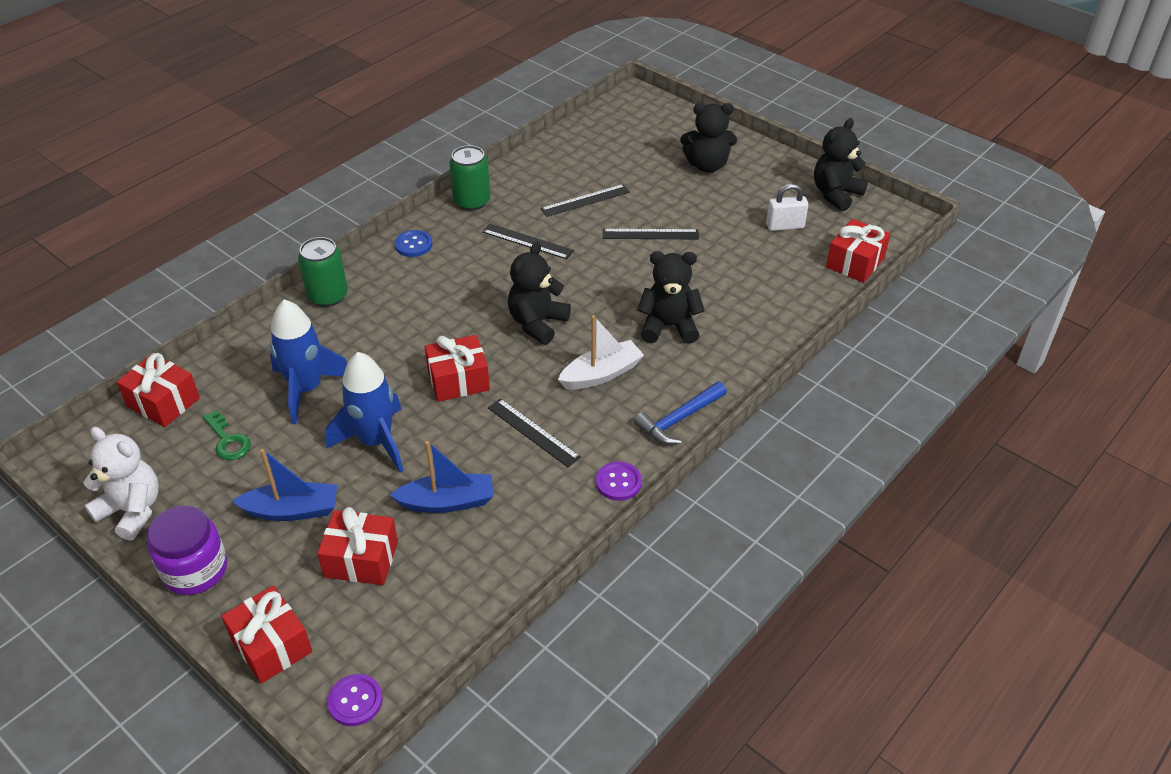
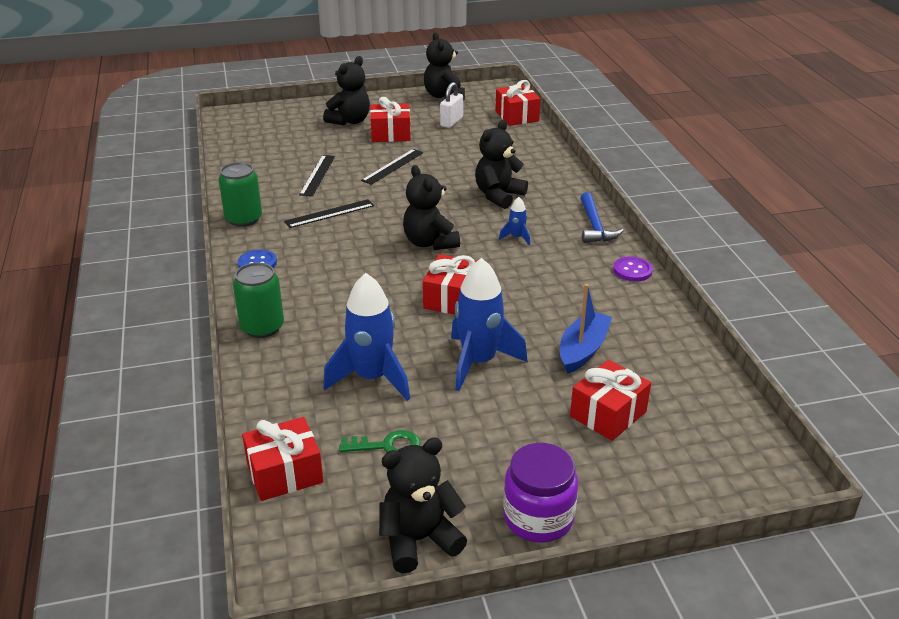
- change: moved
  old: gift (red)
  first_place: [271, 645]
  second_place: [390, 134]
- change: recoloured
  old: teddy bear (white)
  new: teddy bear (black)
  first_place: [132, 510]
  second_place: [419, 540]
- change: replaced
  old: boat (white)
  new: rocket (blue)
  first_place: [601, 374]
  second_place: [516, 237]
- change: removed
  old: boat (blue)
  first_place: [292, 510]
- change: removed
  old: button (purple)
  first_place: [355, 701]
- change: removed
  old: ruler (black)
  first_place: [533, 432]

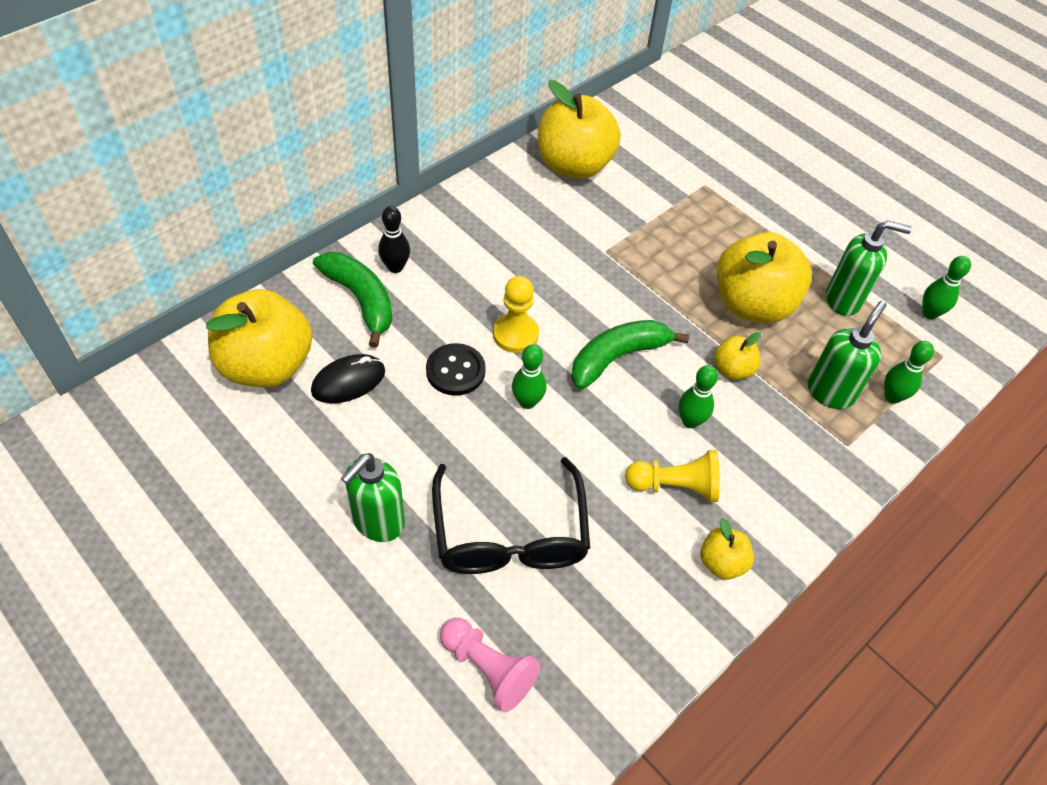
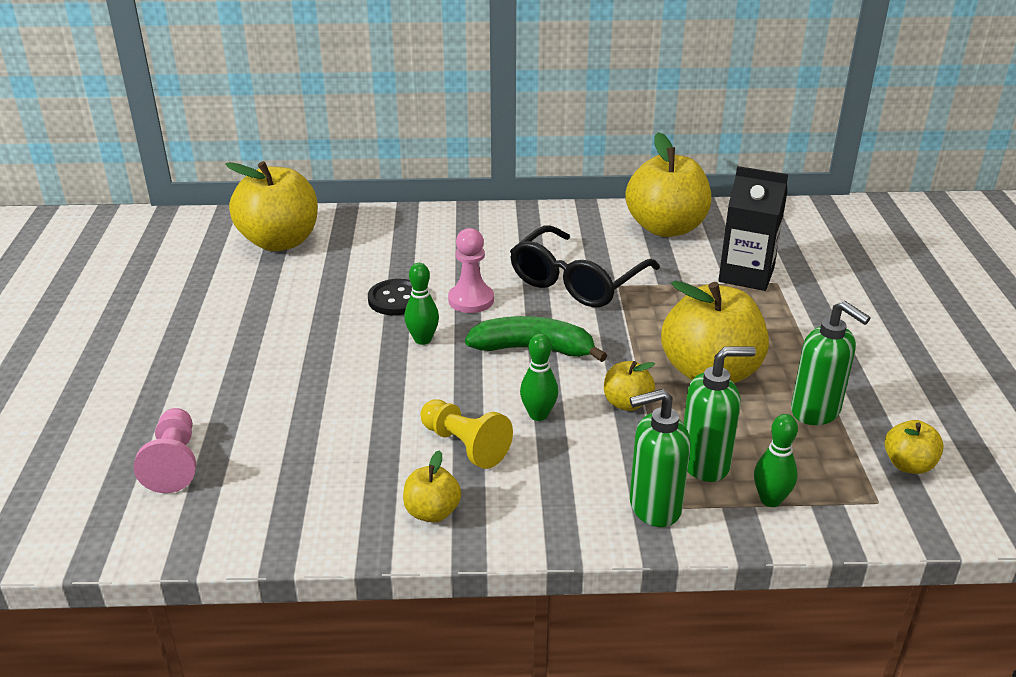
- change: recoloured
  old: pawn (yellow)
  new: pawn (pink)
  first_place: [515, 334]
  second_place: [471, 300]
- change: moved
  old: glasses (black)
  first_place: [510, 534]
  second_place: [576, 281]
- change: moved
  old: soap dispenser (green)
  first_place: [378, 522]
  second_place: [654, 507]
- change: added
  new: carton (black)
  second_place: [746, 275]
- change: replaced
  old: bowling pin (green)
  new: apple (yellow)
  first_place: [929, 313]
  second_place: [908, 465]
- change: removed
  old: mouse (black)
  first_place: [348, 381]
- change: removed
  old: banana (green)
  first_place: [361, 300]
- change: removed
  old: bowling pin (black)
  first_place: [395, 267]

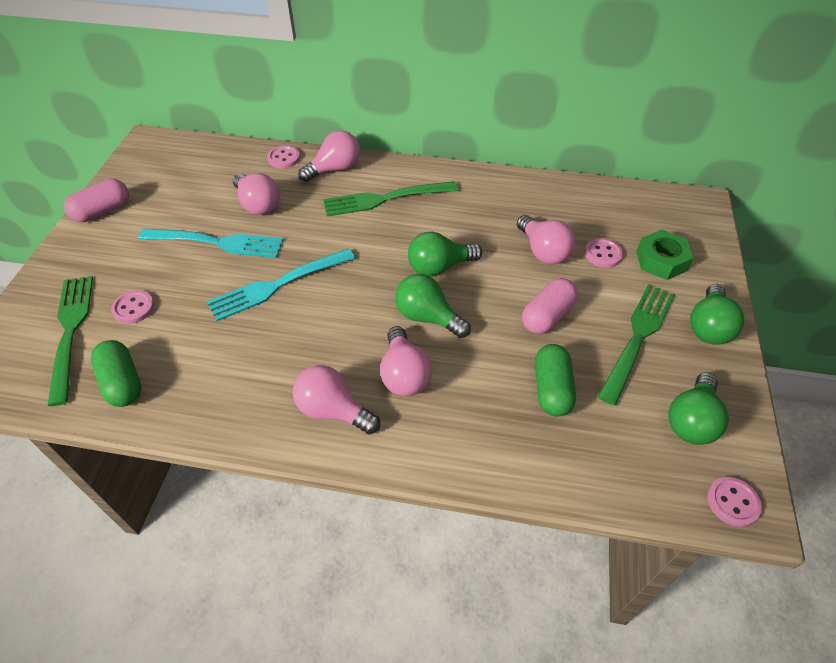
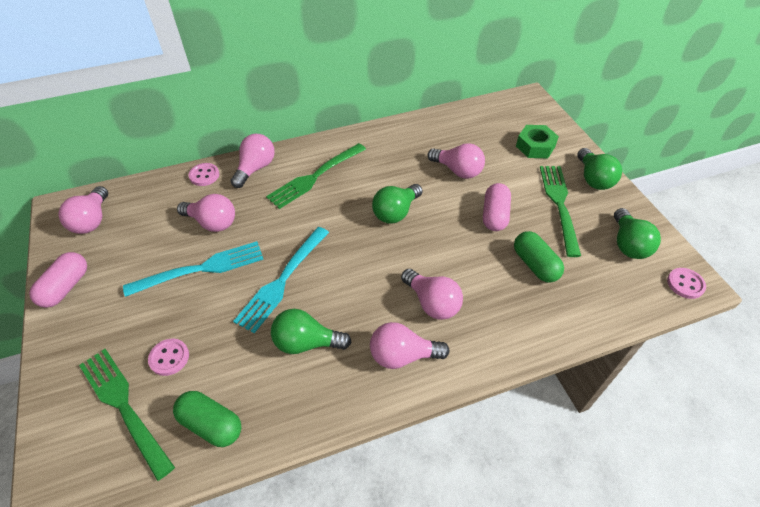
- change: added
  new: light bulb (pink)
  second_place: [92, 220]
- change: moved
  old: light bulb (green)
  first_place: [427, 317]
  second_place: [306, 342]
- change: removed
  old: button (pink)
  first_place: [603, 254]

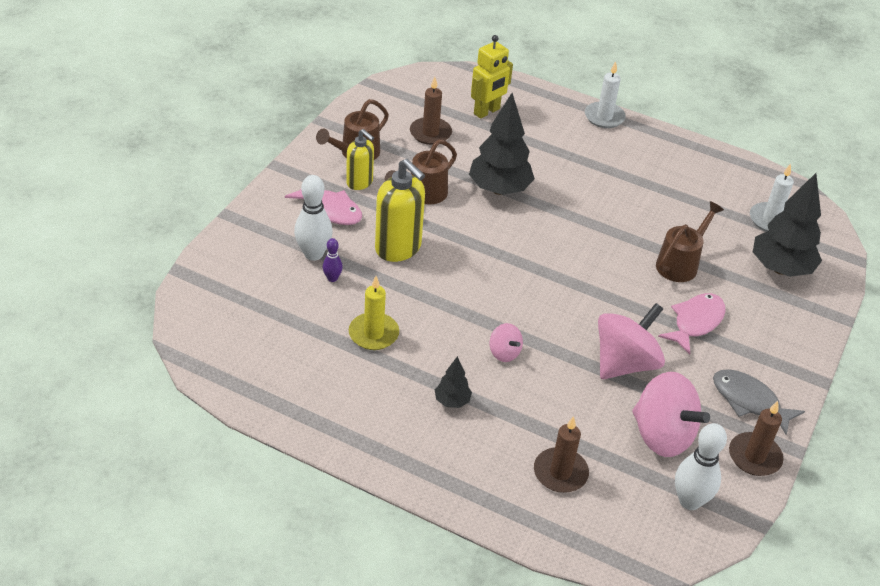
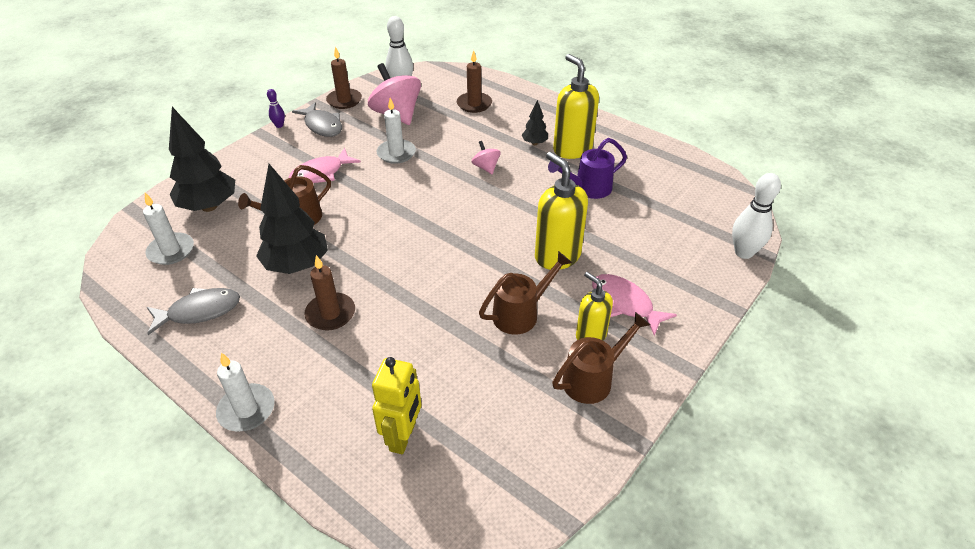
- change: added
  new: fish (grey)
  second_place: [199, 311]
- change: moved
  old: tree (black)
  first_place: [499, 189]
  second_place: [297, 265]
- change: moved
  old: bowling pin (purple)
  first_place: [332, 278]
  second_place: [279, 125]
- change: moved
  old: candle (brown)
  first_place: [430, 133]
  second_place: [330, 314]
- change: turned
  old: robot (yellow)
  first_place: [487, 111]
  second_place: [403, 437]
  degrees: 135
- change: replaced
  old: spinning top (pink)
  new: candle (white)
  first_place: [625, 363]
  second_place: [396, 153]
- change: replaced
  old: candle (yellow)
  new: watering can (purple)
  first_place: [373, 334]
  second_place: [587, 188]
- change: added
  new: soap dispenser (yellow)
  second_place: [572, 149]
- change: moved
  old: bowling pin (white)
  first_place: [313, 254]
  second_place: [743, 252]

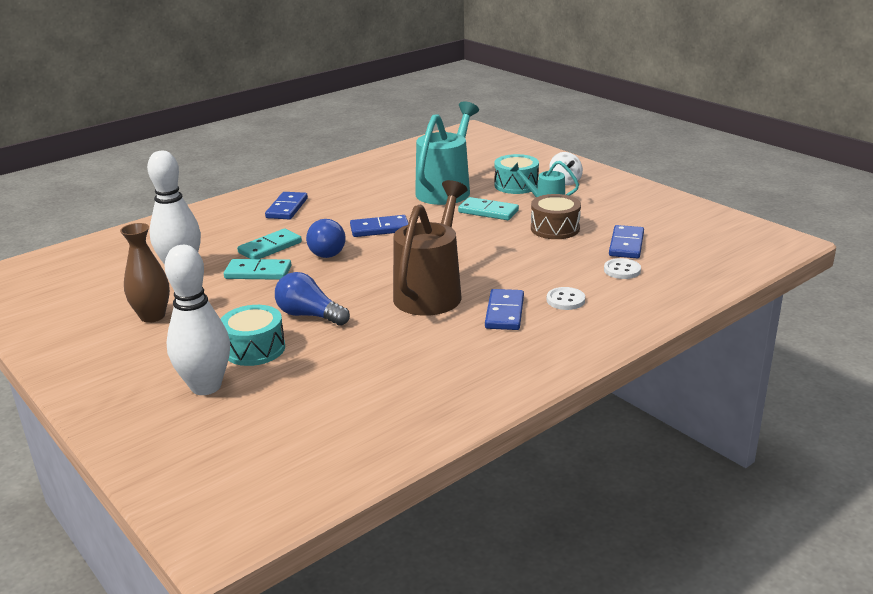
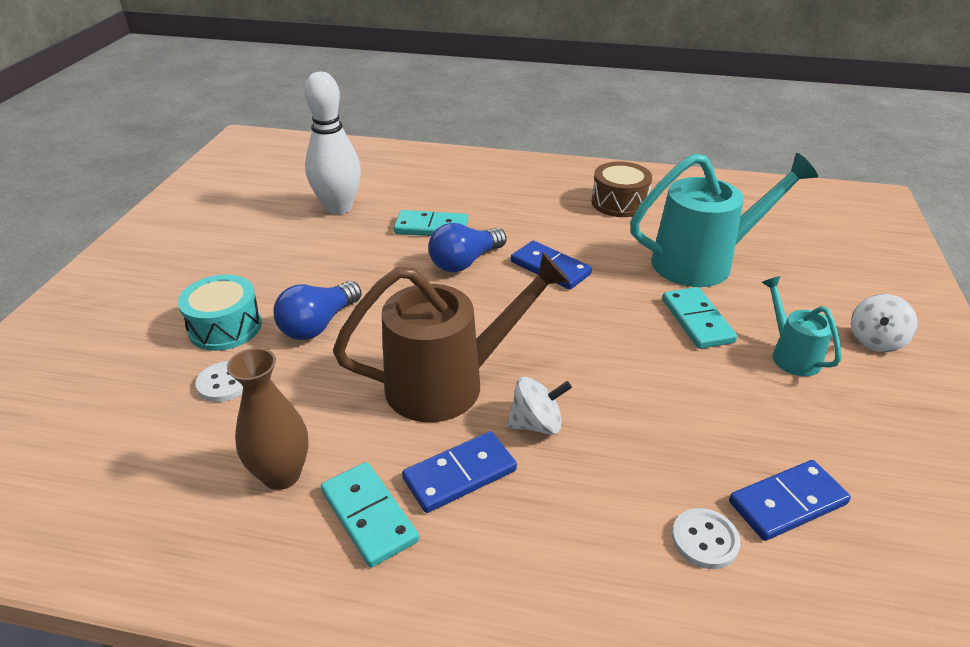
- change: moved
  old: button (white)
  first_place: [565, 300]
  second_place: [224, 383]
- change: moved
  old: vase (brown)
  first_place: [152, 316]
  second_place: [281, 475]
- change: turned
  old: light bulb (blue)
  first_place: [309, 315]
  second_place: [318, 324]
  degrees: -135
- change: moved
  old: domino (turquoise)
  first_place: [258, 272]
  second_place: [368, 516]
- change: added
  new: spinning top (white)
  second_place: [536, 424]
- change: moved
  old: drum (brown)
  first_place: [555, 228]
  second_place: [619, 202]
- change: removed
  old: bowling pin (white)
  first_place: [206, 387]
- change: removed
  old: domino (blue)
  first_place: [287, 208]
- change: removed
  old: drum (turquoise)
  first_place: [516, 185]

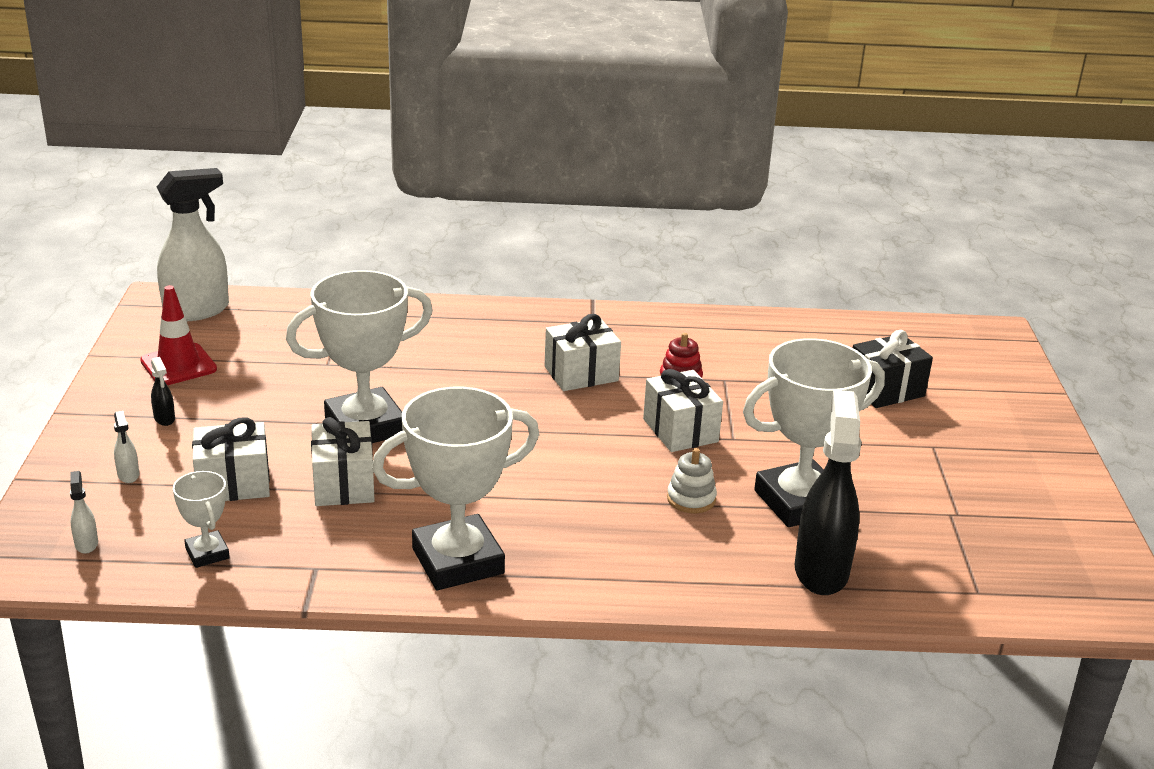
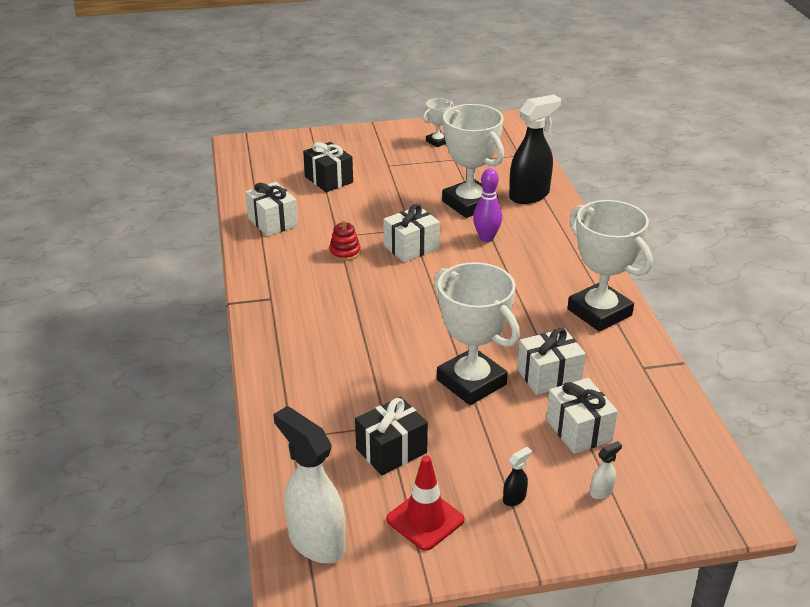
- change: moved
  old: gift (white)
  first_place: [581, 374]
  second_place: [273, 222]
- change: added
  new: gift (black)
  second_place: [391, 450]
- change: moved
  old: trophy (white)
  first_place: [207, 553]
  second_place: [437, 141]
- change: replaced
  old: stacking toy (white)
  new: bowling pin (purple)
  first_place: [691, 499]
  second_place: [486, 238]
- change: turned
  old: spray bottle (black)
  first_place: [821, 571]
  second_place: [529, 195]
  degrees: 150
- change: removed
  old: spray bottle (white)
  first_place: [86, 544]

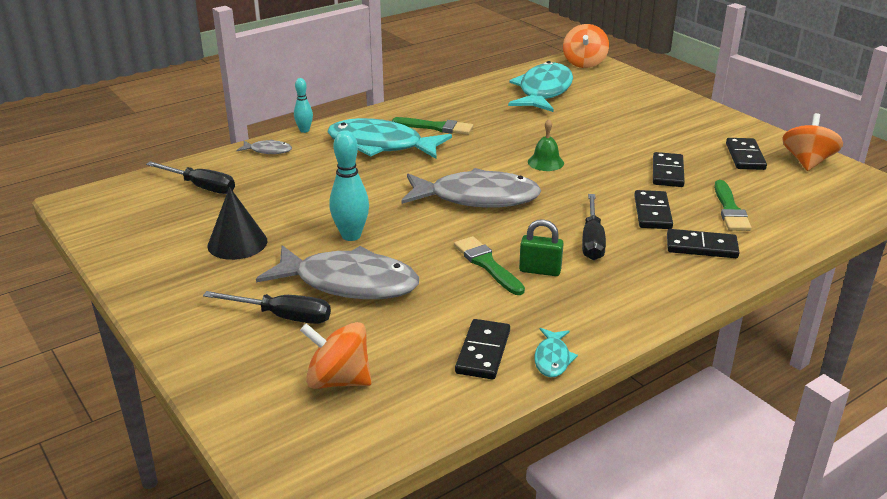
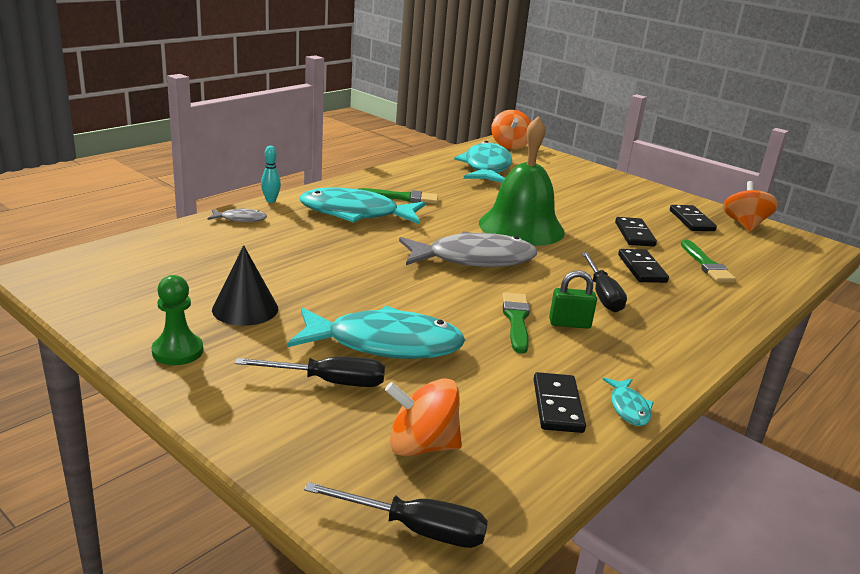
- change: added
  new: pawn (green)
  second_place: [177, 351]
- change: recoloured
  old: fish (grey)
  new: fish (turquoise)
  first_place: [349, 283]
  second_place: [385, 344]
- change: moved
  old: screwdriver (black)
  first_place: [201, 187]
  second_place: [416, 529]
- change: resized
  old: bell (green)
  first_place: [545, 162]
  second_place: [521, 227]
  factor: 2.45
- change: turned
  old: brush (green)
  first_place: [487, 265]
  second_place: [516, 320]
  degrees: 45
- change: removed
  old: bowling pin (turquoise)
  first_place: [351, 236]
- change: removed
  old: domino (black)
  first_place: [701, 247]

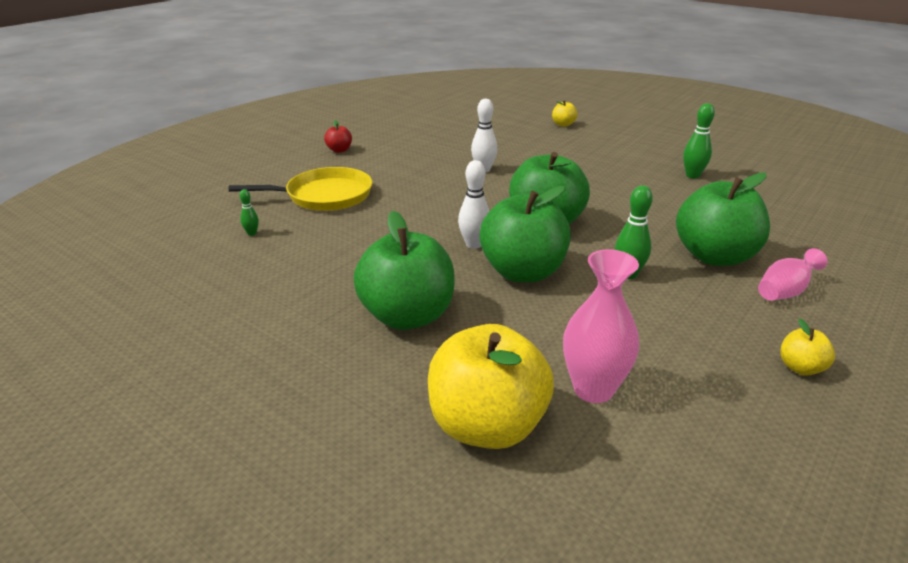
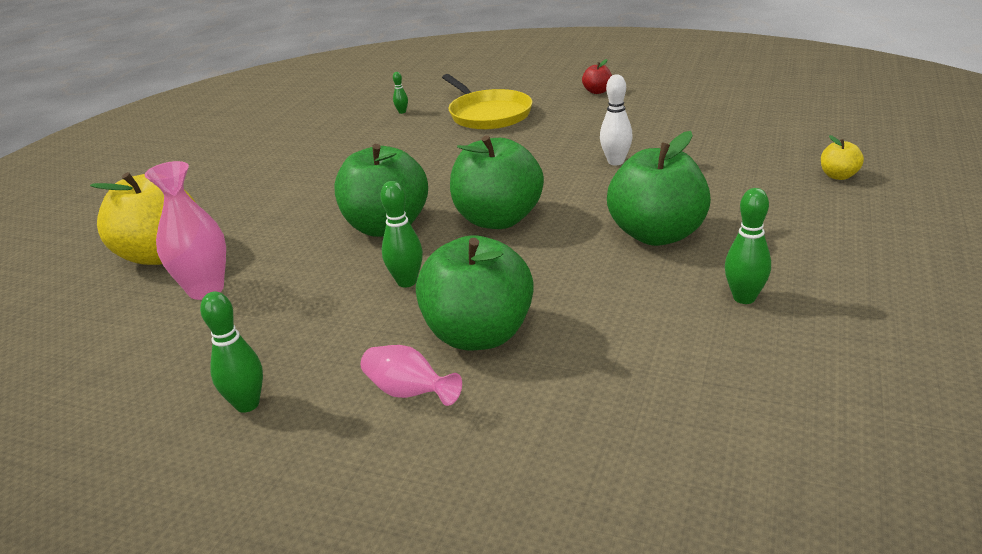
- change: replaced
  old: apple (yellow)
  new: bowling pin (green)
  first_place: [800, 368]
  second_place: [247, 404]
- change: moved
  old: apple (green)
  first_place: [407, 316]
  second_place: [657, 234]
- change: removed
  old: bowling pin (white)
  first_place: [474, 244]

